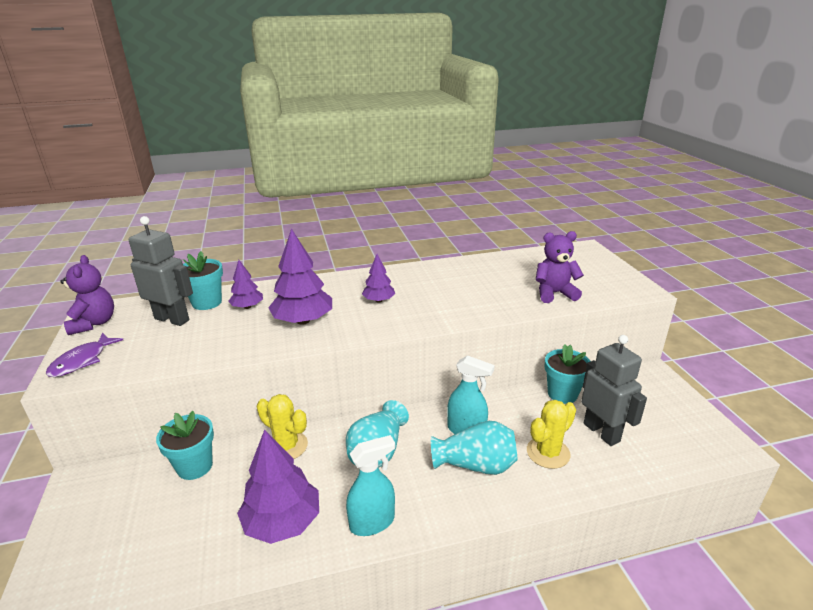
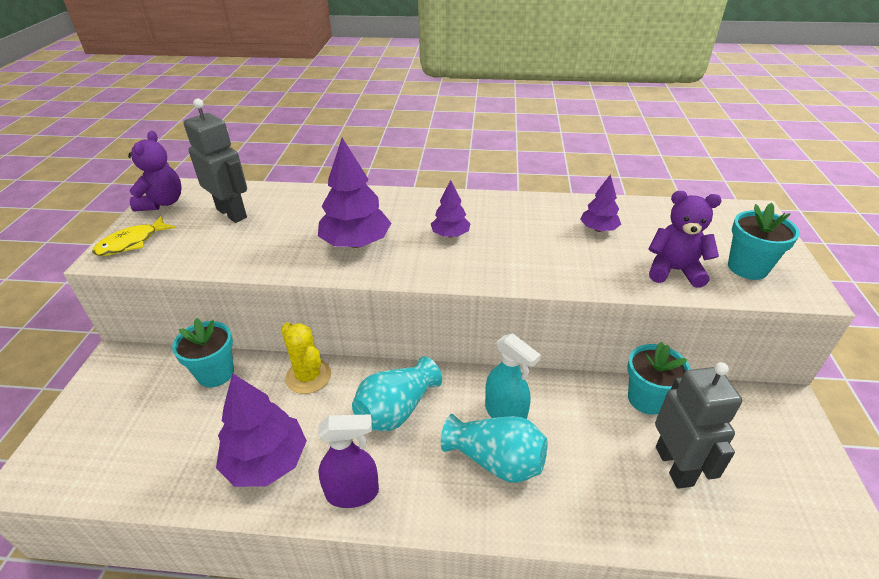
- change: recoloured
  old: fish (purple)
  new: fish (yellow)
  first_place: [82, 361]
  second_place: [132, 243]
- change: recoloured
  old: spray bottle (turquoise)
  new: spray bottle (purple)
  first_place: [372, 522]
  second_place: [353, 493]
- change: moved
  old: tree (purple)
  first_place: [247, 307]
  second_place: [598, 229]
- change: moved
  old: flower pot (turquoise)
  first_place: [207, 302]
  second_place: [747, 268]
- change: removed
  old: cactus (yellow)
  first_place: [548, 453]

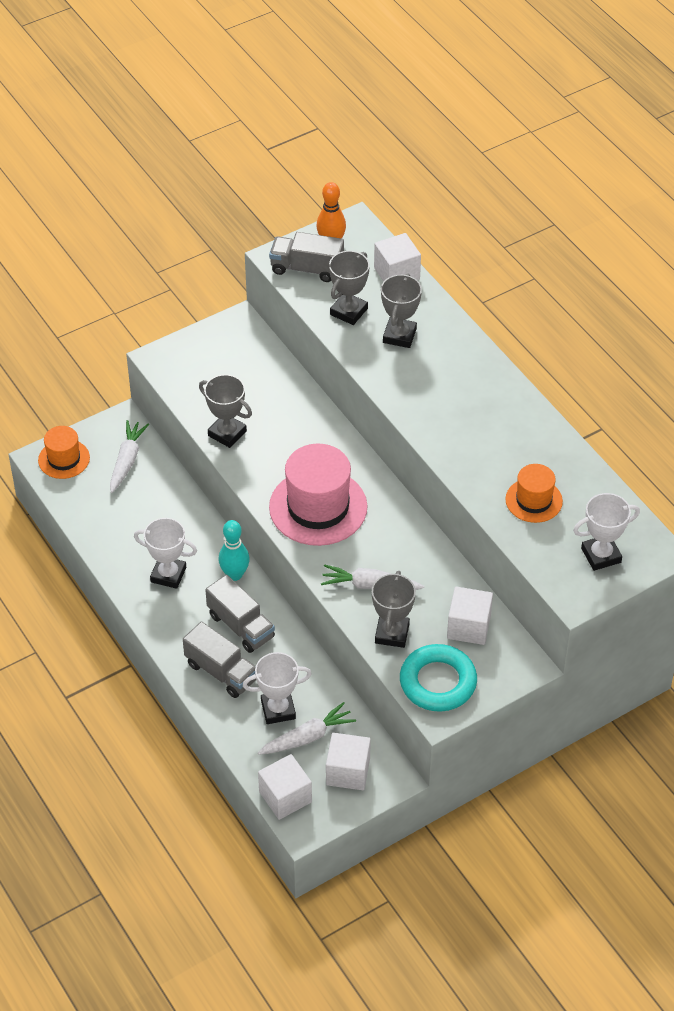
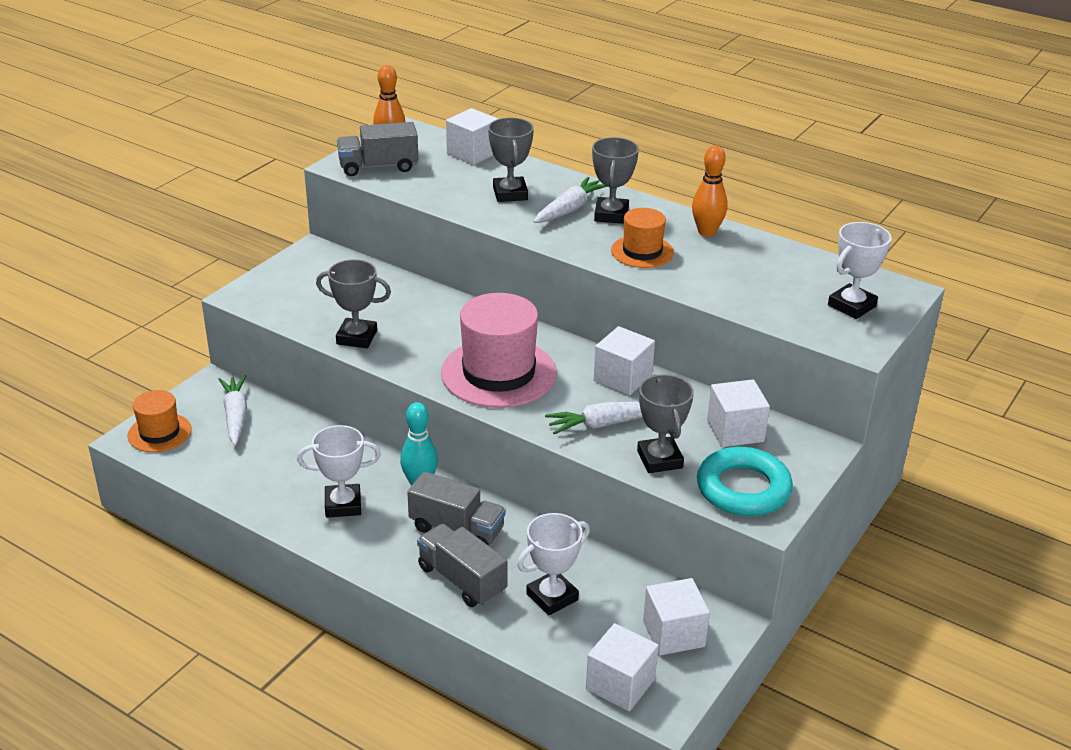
- change: turned
  old: truck (grey)
  first_place: [221, 672]
  second_place: [462, 580]
  degrees: -150
- change: moved
  old: carrot (white)
  first_place: [307, 737]
  second_place: [569, 209]
- change: moved
  old: trophy (grey)
  first_place: [349, 311]
  second_place: [611, 215]
- change: added
  new: cube (white)
  second_place: [622, 378]
- change: moved
  old: hat (orange)
  first_place: [533, 500]
  second_place: [642, 252]
- change: added
  new: bowling pin (orange)
  second_place: [706, 232]

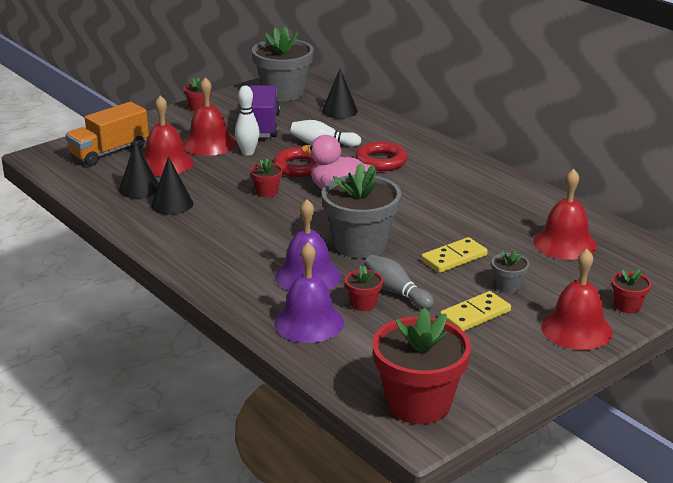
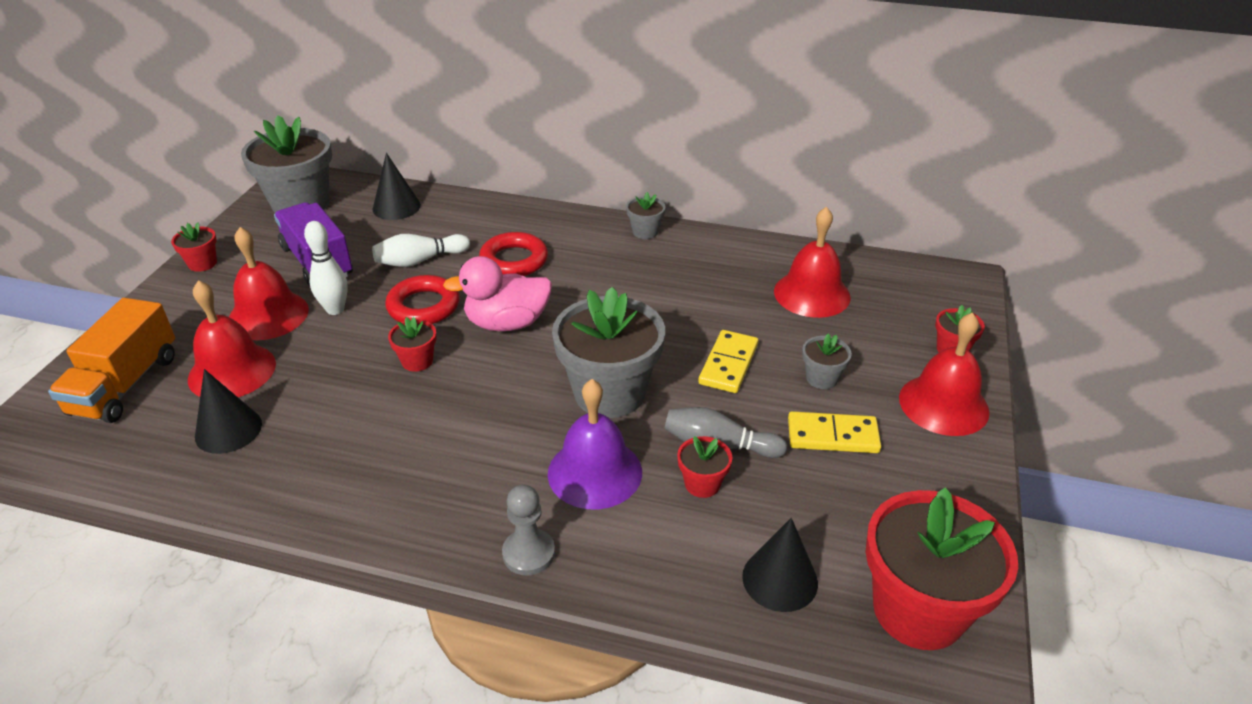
- change: added
  new: pawn (grey)
  second_place: [528, 553]
- change: added
  new: flower pot (grey)
  second_place: [645, 232]
- change: moved
  old: cone (black)
  first_place: [172, 204]
  second_place: [780, 579]
- change: turned
  old: domino (yellow)
  first_place: [475, 315]
  second_place: [832, 436]
  degrees: 75
- change: removed
  old: bell (purple)
  first_place: [309, 322]

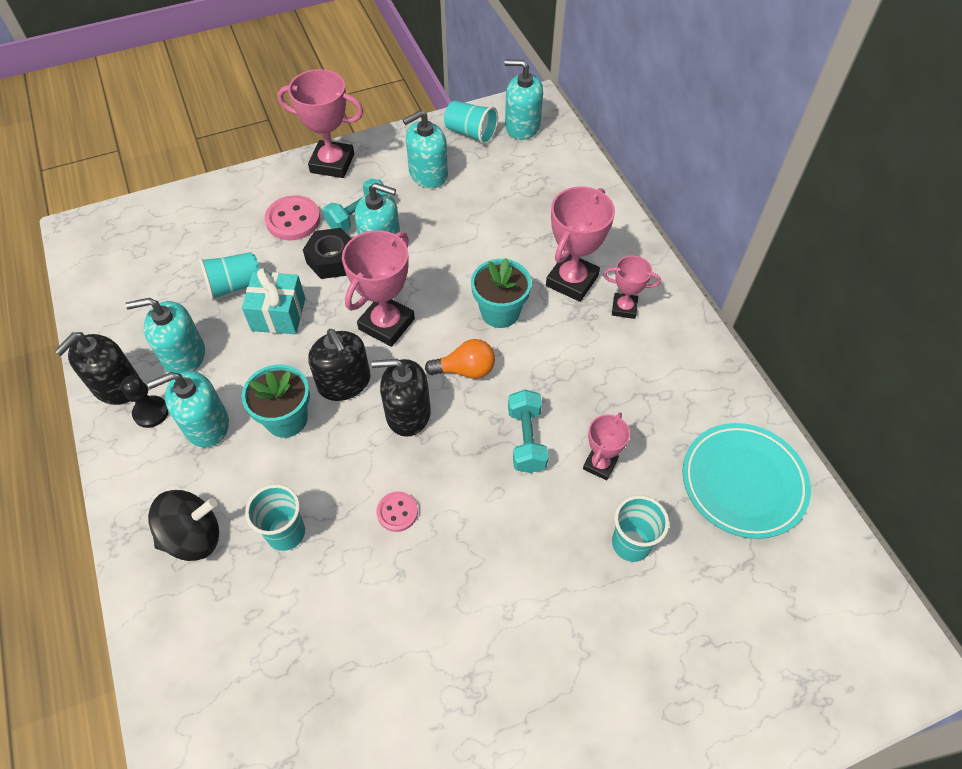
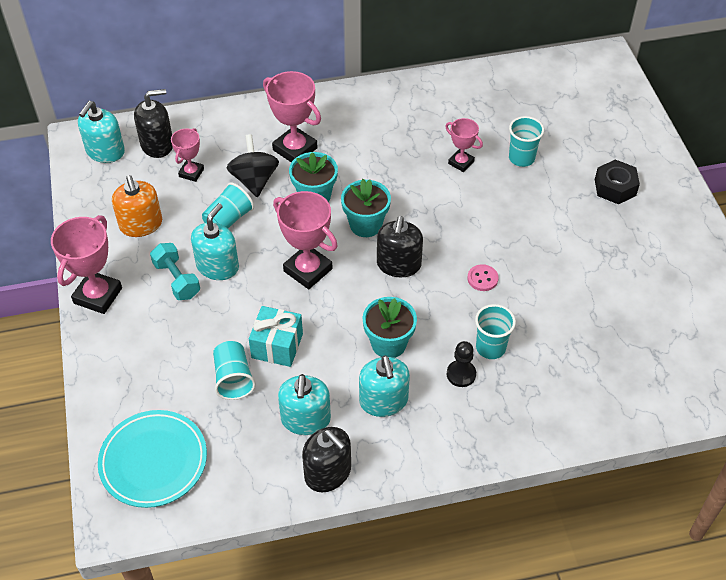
- change: moved
  old: plate (turquoise)
  first_place: [743, 482]
  second_place: [153, 461]
- change: recoloured
  old: soap dispenser (turquoise)
  new: soap dispenser (orange)
  first_place: [428, 174]
  second_place: [141, 224]
- change: moved
  old: soap dispenser (black)
  first_place: [344, 382]
  second_place: [157, 144]
- change: moved
  old: trophy (pink)
  first_place: [624, 308]
  second_place: [191, 173]
- change: moved
  old: cup (turquoise)
  first_place: [471, 133]
  second_place: [228, 219]
- change: moved
  old: spinning top (black)
  first_place: [193, 537]
  second_place: [254, 180]
- change: replaced
  old: light bulb (orange)
  new: flower pot (turquoise)
  first_place: [465, 370]
  second_place: [365, 225]
- change: moved
  old: pawn (black)
  first_place: [151, 412]
  second_place: [461, 374]
- change: moved
  old: nut (black)
  first_place: [332, 260]
  second_place: [615, 187]
- change: removed
  old: button (pink)
  first_place: [293, 220]
- change: removed
  old: dumbbell (turquoise)
  first_place: [526, 439]

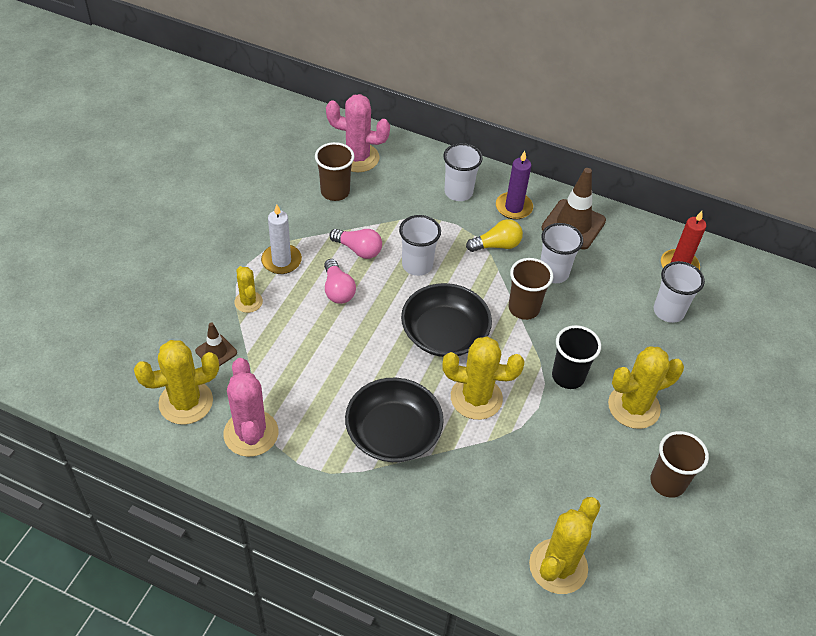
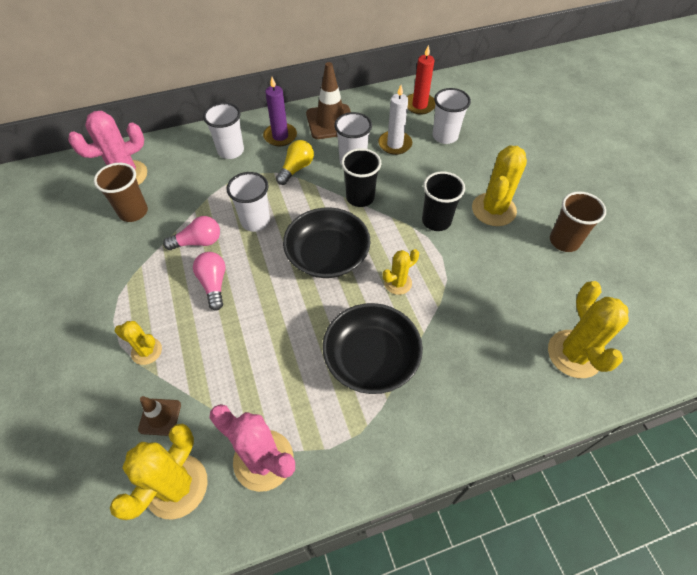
- change: turned
  old: light bulb (pink)
  first_place: [338, 290]
  second_place: [214, 284]
  degrees: -135
- change: recoloured
  old: cup (brown)
  new: cup (black)
  first_place: [524, 308]
  second_place: [360, 197]
- change: moved
  old: candle (white)
  first_place: [281, 261]
  second_place: [395, 144]
- change: resized
  old: cactus (yellow)
  first_place: [476, 398]
  second_place: [398, 283]
  factor: 0.57

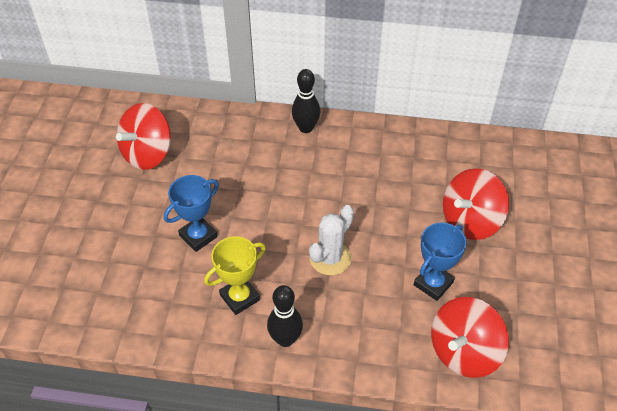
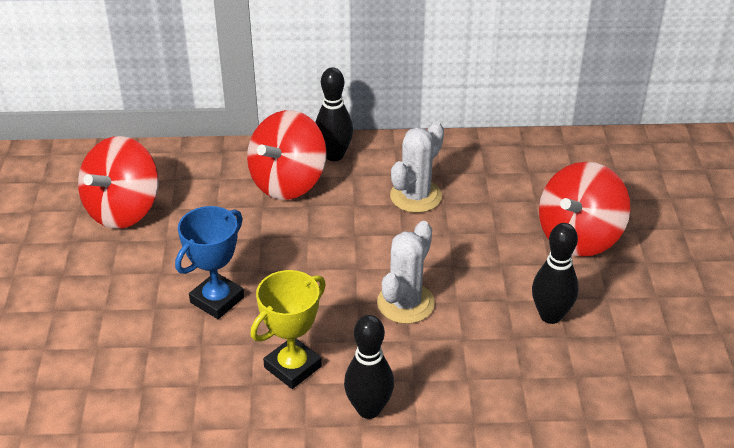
- change: moved
  old: spinning top (red)
  first_place: [464, 352]
  second_place: [288, 182]
- change: added
  new: cactus (white)
  second_place: [416, 196]
- change: replaced
  old: trophy (blue)
  new: bowling pin (black)
  first_place: [433, 284]
  second_place: [550, 315]

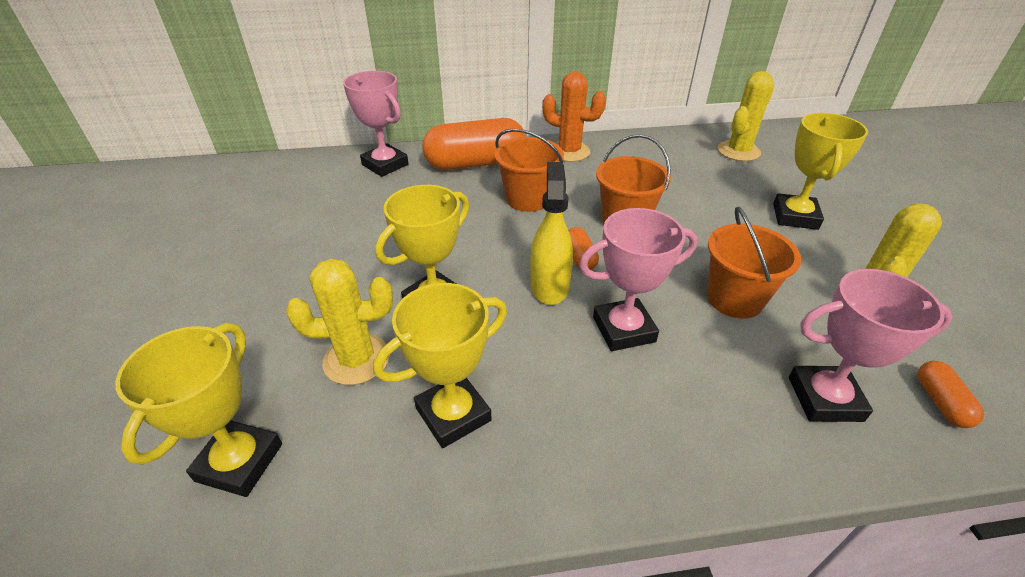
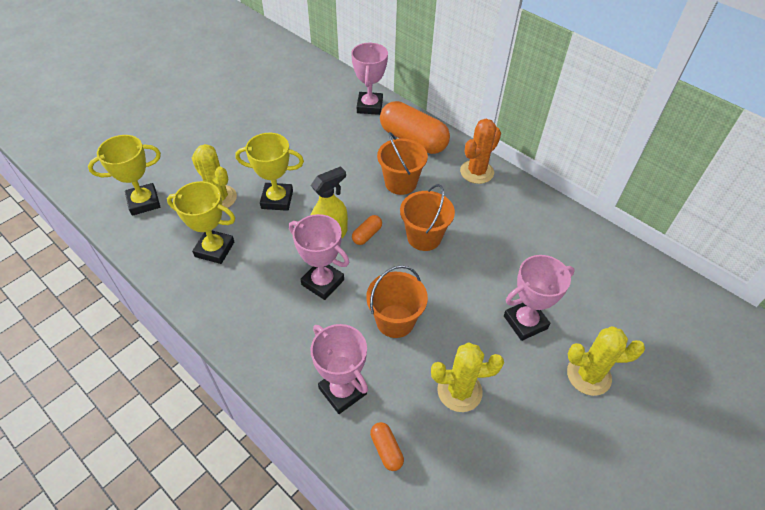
- change: turned
  old: capsule (orange)
  first_place: [940, 402]
  second_place: [386, 449]
  degrees: -75
- change: turned
  old: cactus (orange)
  first_place: [569, 152]
  second_place: [477, 172]
  degrees: 60
- change: recoloured
  old: trophy (yellow)
  new: trophy (pink)
  first_place: [795, 216]
  second_place: [525, 322]
- change: moved
  old: cactus (yellow)
  first_place: [738, 151]
  second_place: [588, 375]

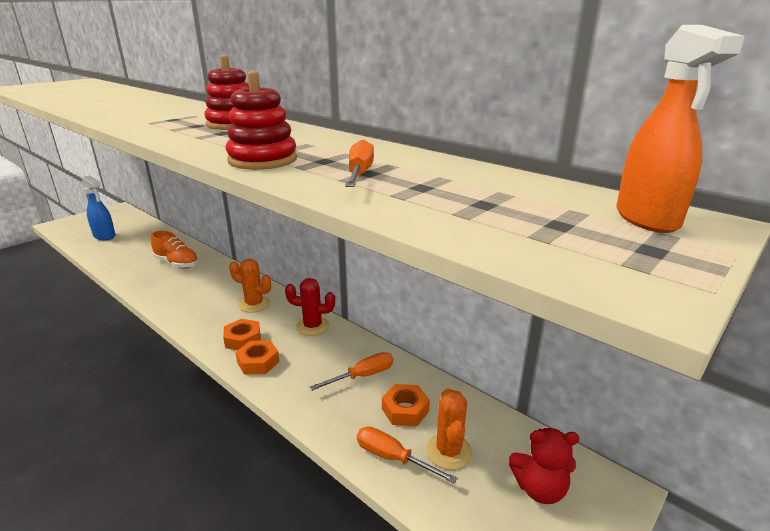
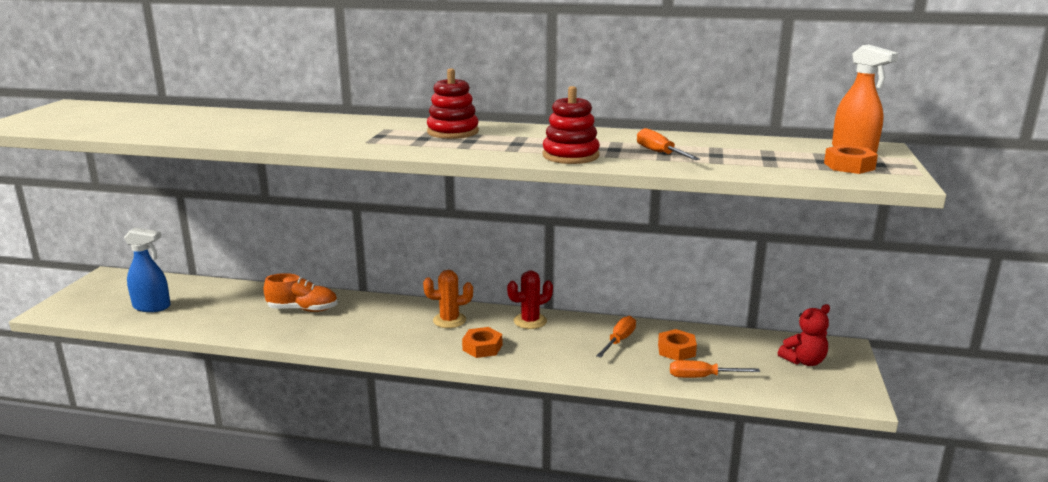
- change: moved
  old: nut (orange)
  first_place: [258, 362]
  second_place: [849, 166]
- change: removed
  old: cactus (orange)
  first_place: [448, 451]

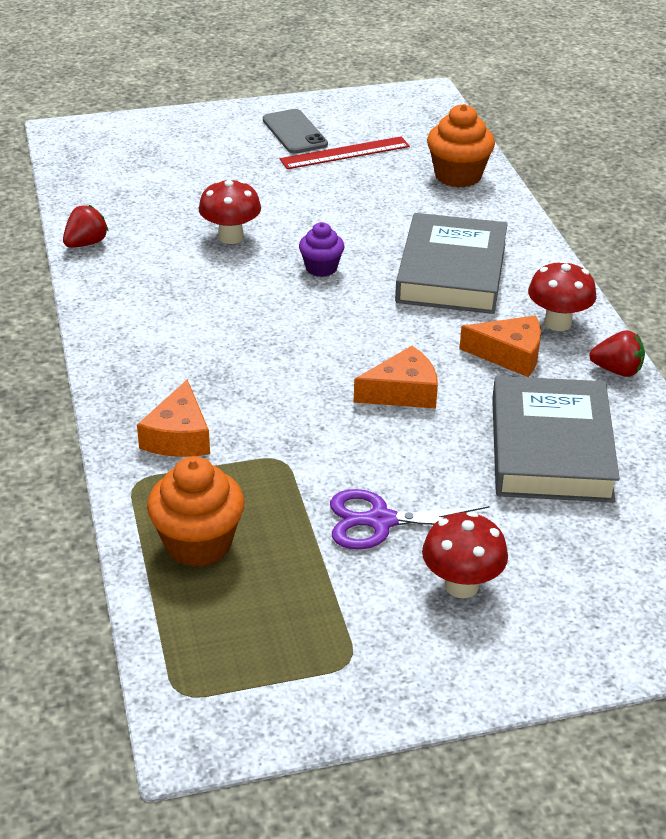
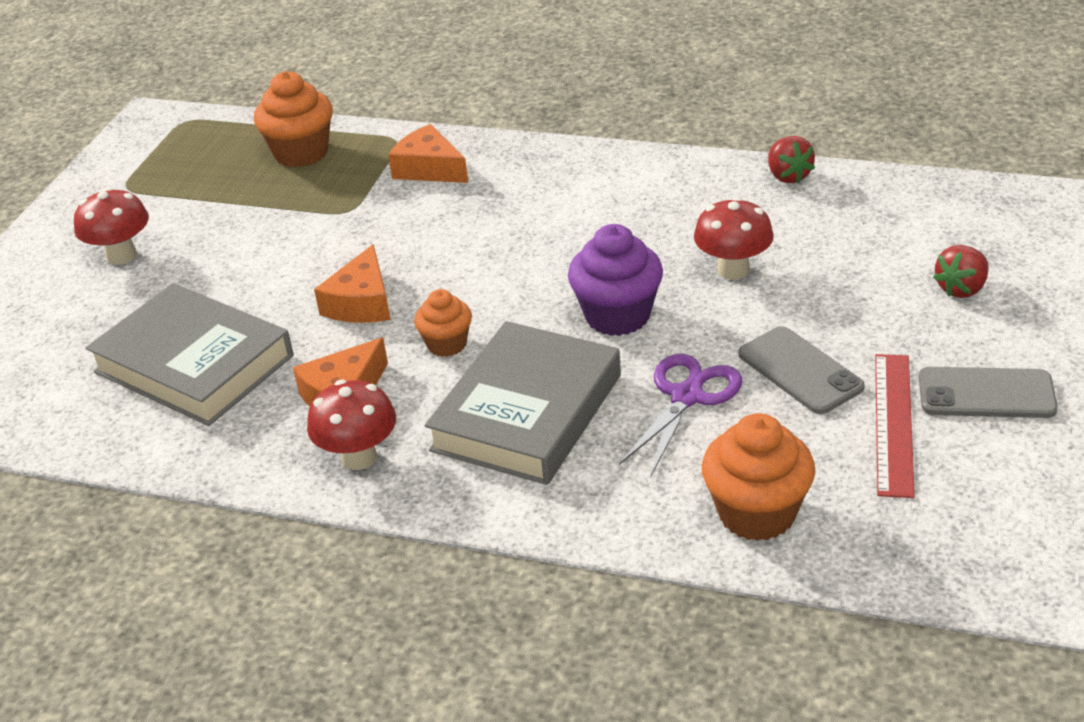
- change: added
  new: cupcake (orange)
  second_place: [447, 344]
- change: turned
  old: book (grey)
  first_place: [451, 272]
  second_place: [527, 412]
  degrees: 75
- change: resized
  old: cupcake (purple)
  first_place: [321, 268]
  second_place: [617, 316]
  factor: 1.64
- change: moved
  old: scissors (purple)
  first_place: [381, 521]
  second_place: [686, 397]
- change: added
  new: phone (grey)
  second_place: [800, 371]
- change: moved
  old: strawberry (red)
  first_place: [617, 370]
  second_place: [961, 289]

